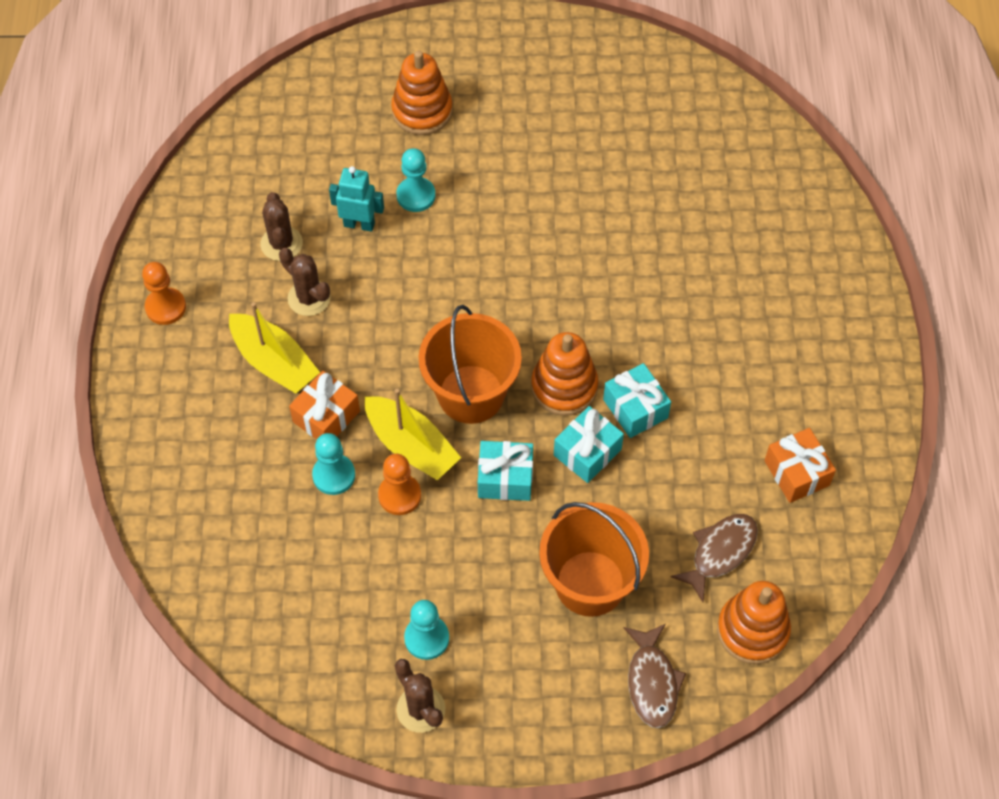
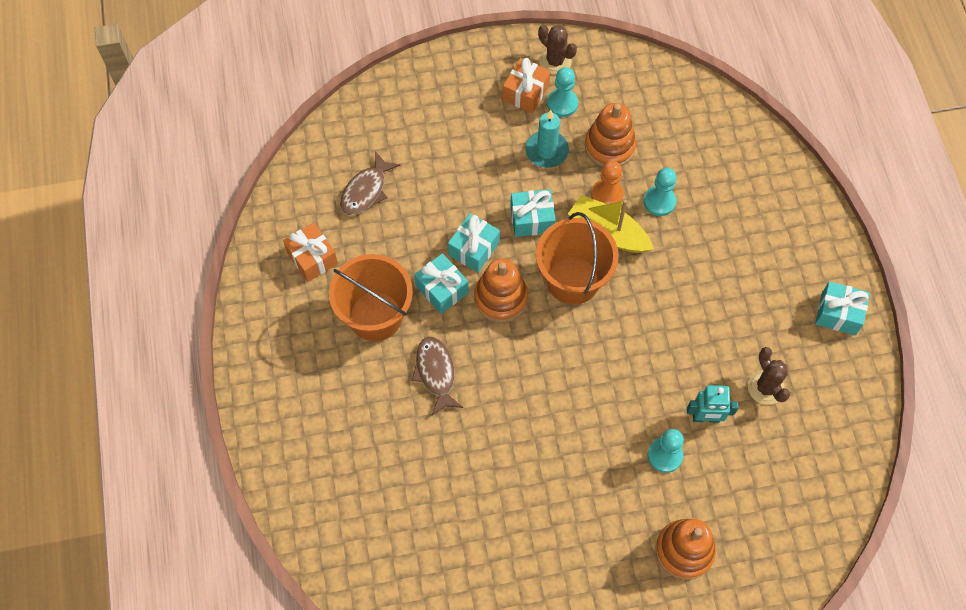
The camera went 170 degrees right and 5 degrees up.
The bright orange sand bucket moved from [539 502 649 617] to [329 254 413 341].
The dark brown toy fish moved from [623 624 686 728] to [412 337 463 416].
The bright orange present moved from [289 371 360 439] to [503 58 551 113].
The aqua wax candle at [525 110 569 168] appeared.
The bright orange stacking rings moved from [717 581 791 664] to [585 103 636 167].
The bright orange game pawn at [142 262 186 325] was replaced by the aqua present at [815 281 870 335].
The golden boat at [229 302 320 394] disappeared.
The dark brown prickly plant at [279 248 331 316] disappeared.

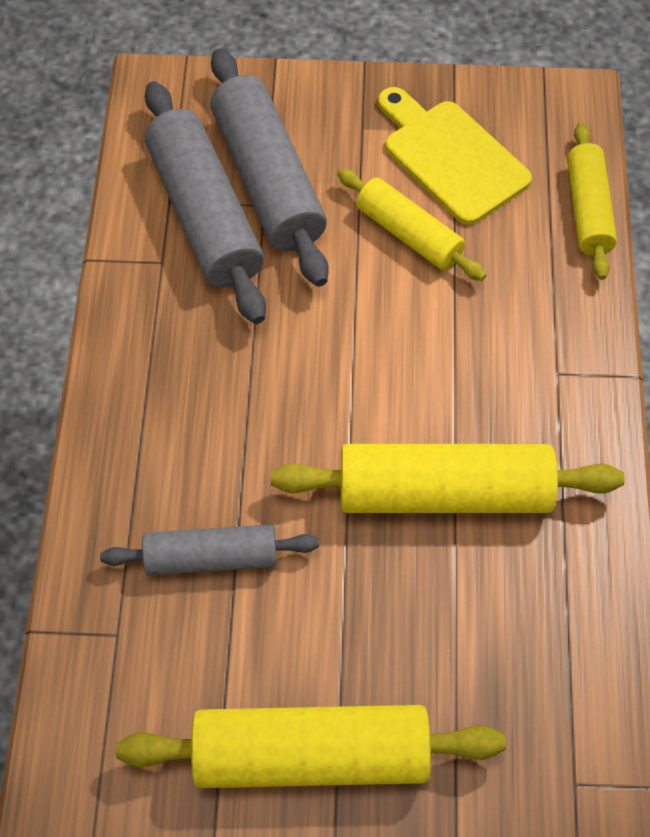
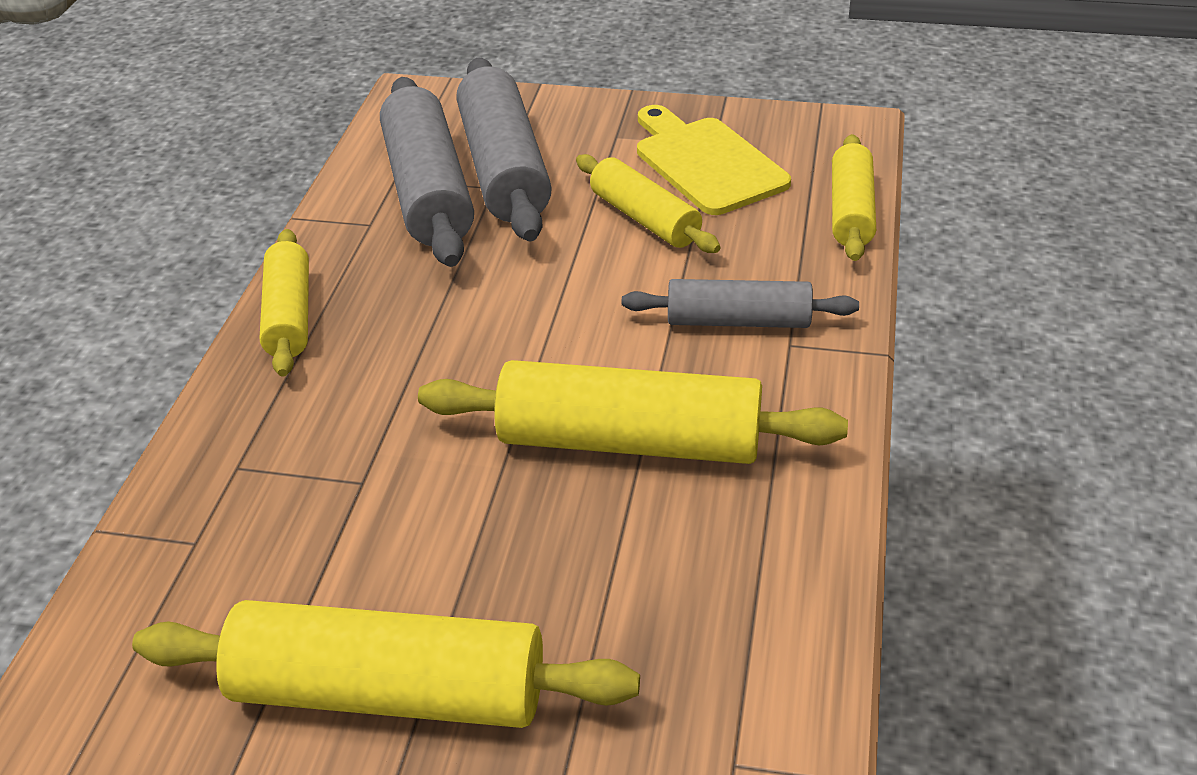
The camera went 10 degrees right and 20 degrees down.
The golden pastry roller at [260 229 309 377] appeared.
The ash-grey pastry roller moved from [100 524 319 576] to [622 279 859 328].

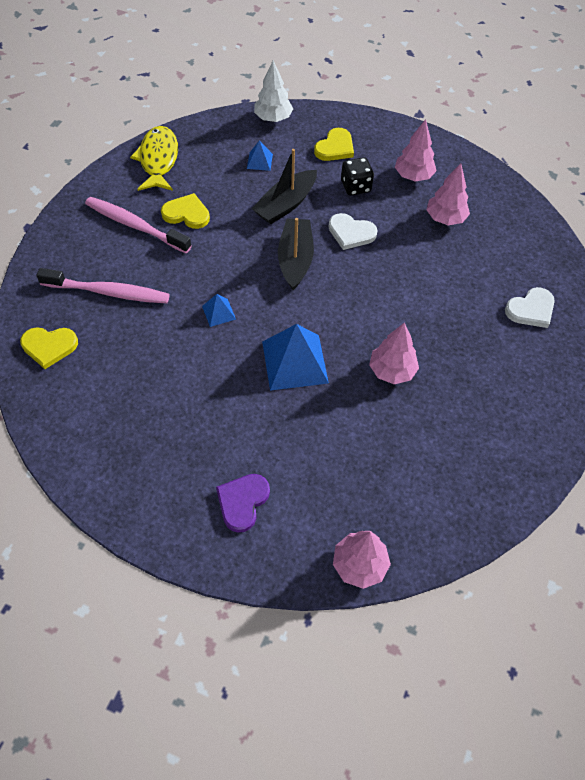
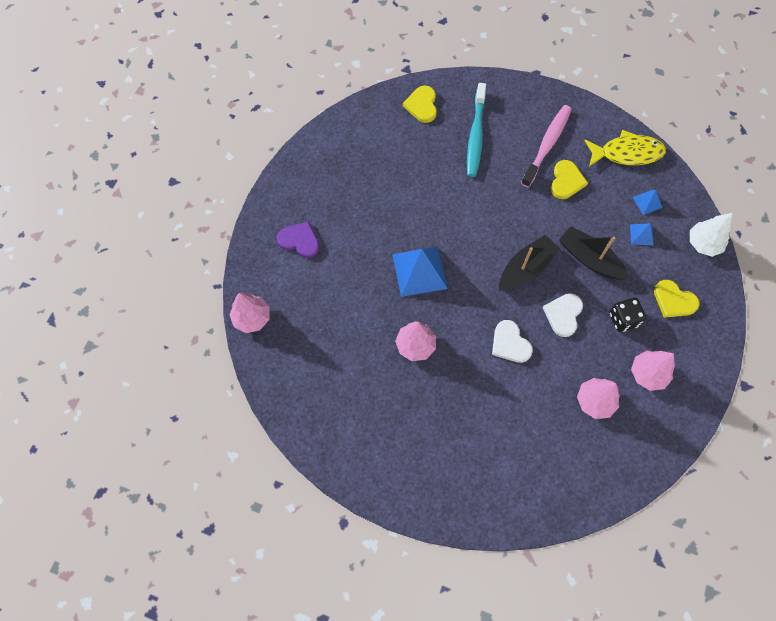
The camera went 90 degrees right and 10 degrees up.
The rosy dental brush at [36 268 170 303] became the aqua dental brush at [467 83 486 177].
The pure white heart shape moved from [505 287 555 328] to [492 320 533 363].
The black boat at [278 218 314 290] turned 45 degrees counterclockwise.
The cobalt pyramid shape moved from [202 294 236 327] to [633 190 662 215].

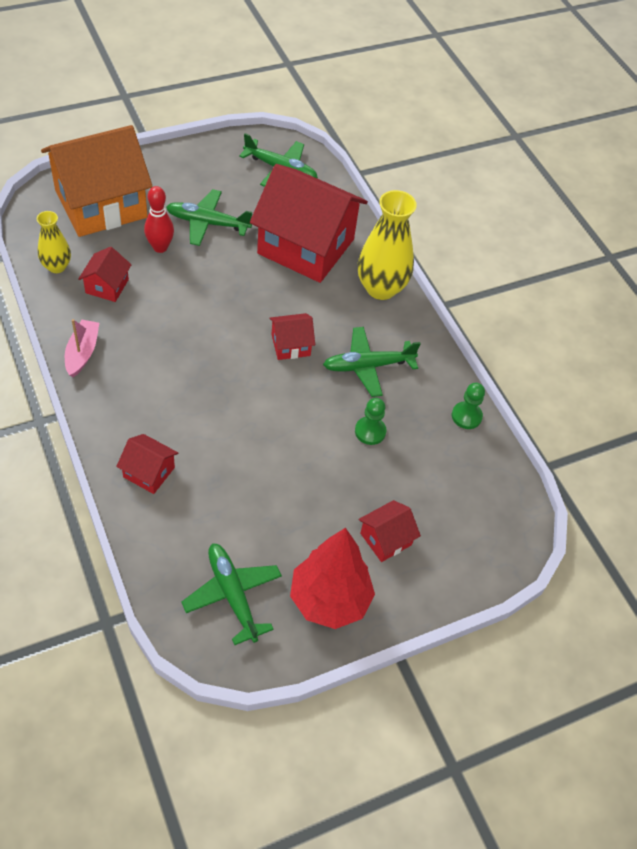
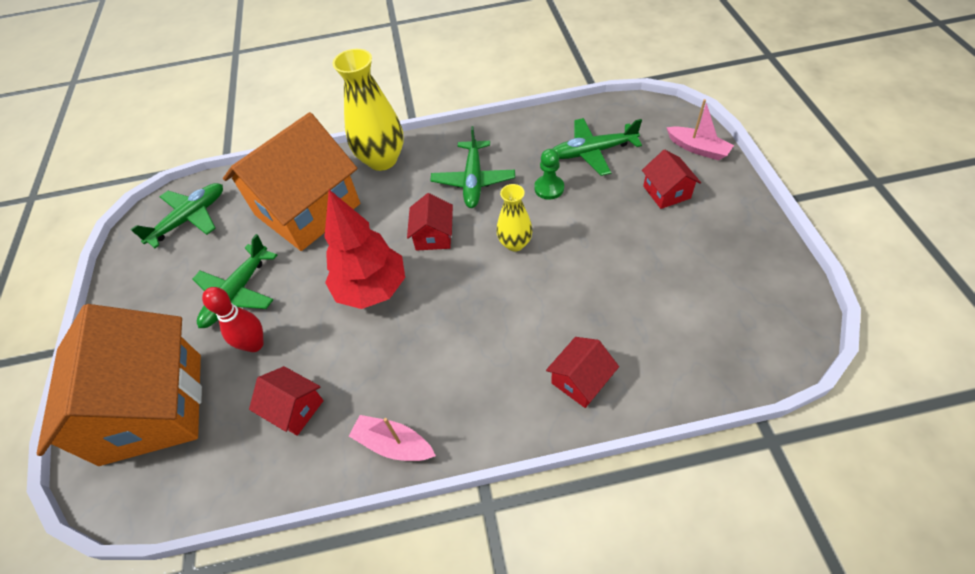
The camera went 65 degrees left and 0 degrees up.
The red house at [250 164 368 283] became the bright orange house at [223 112 360 251].
The red fir tree moved from [290 528 375 629] to [324 190 405 309].
The golden tall vase moved from [37 211 71 273] to [496 184 533 252].
The leaf-green plane moved from [181 543 282 645] to [553 118 642 176].
The rosy boat at [666 99 734 160] appeared.
The leaf-green game pawn at [452 383 485 429] disappeared.

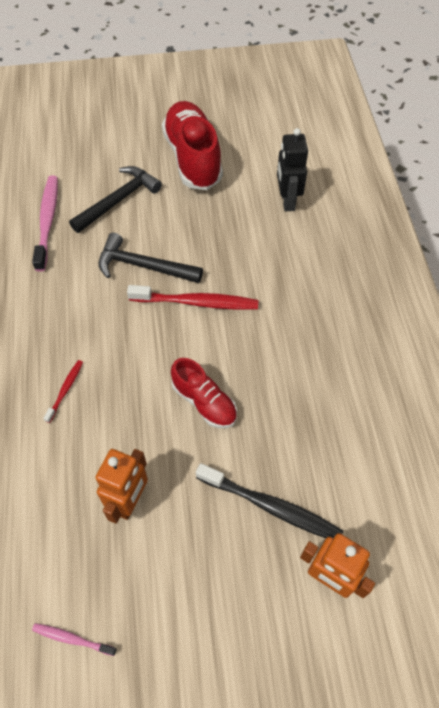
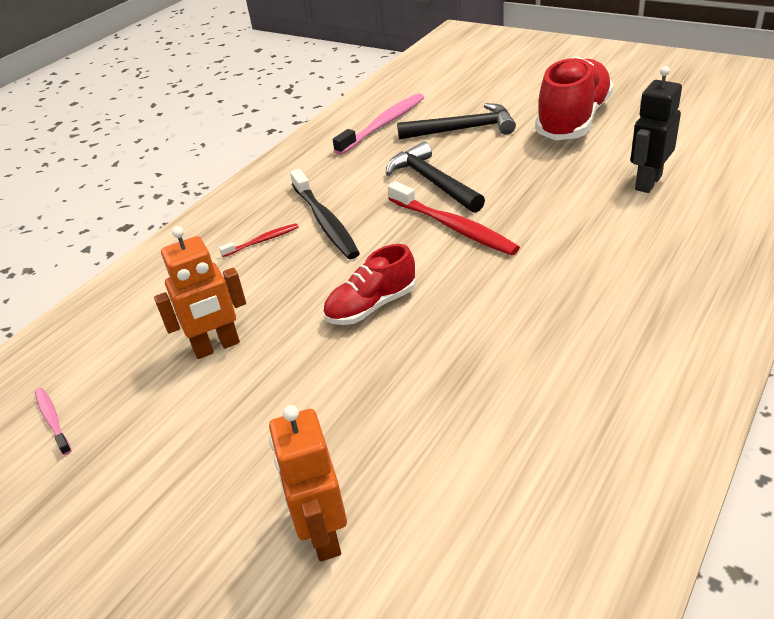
The camera went 45 degrees right and 20 degrees down.
The black dental brush moved from [196 463 343 538] to [290 169 360 259].
The red lace-up shoe at [171 358 237 428] turned 60 degrees clockwise.

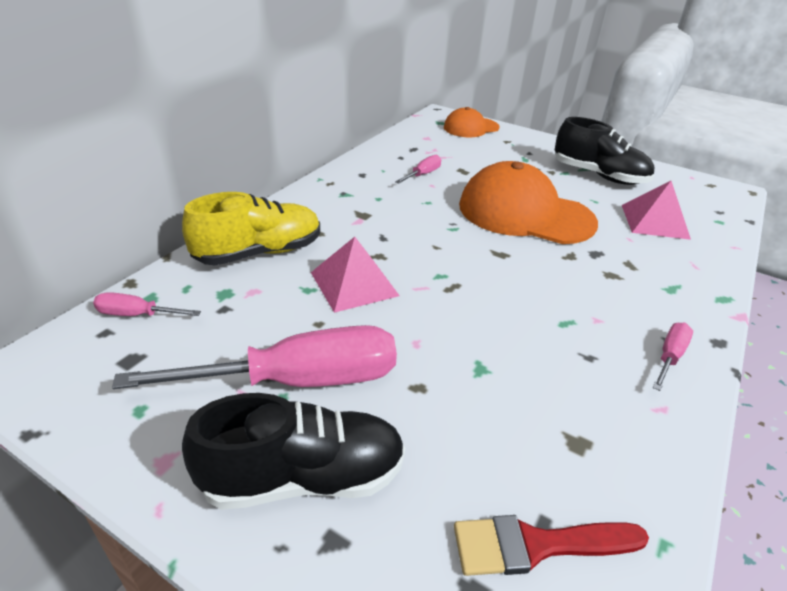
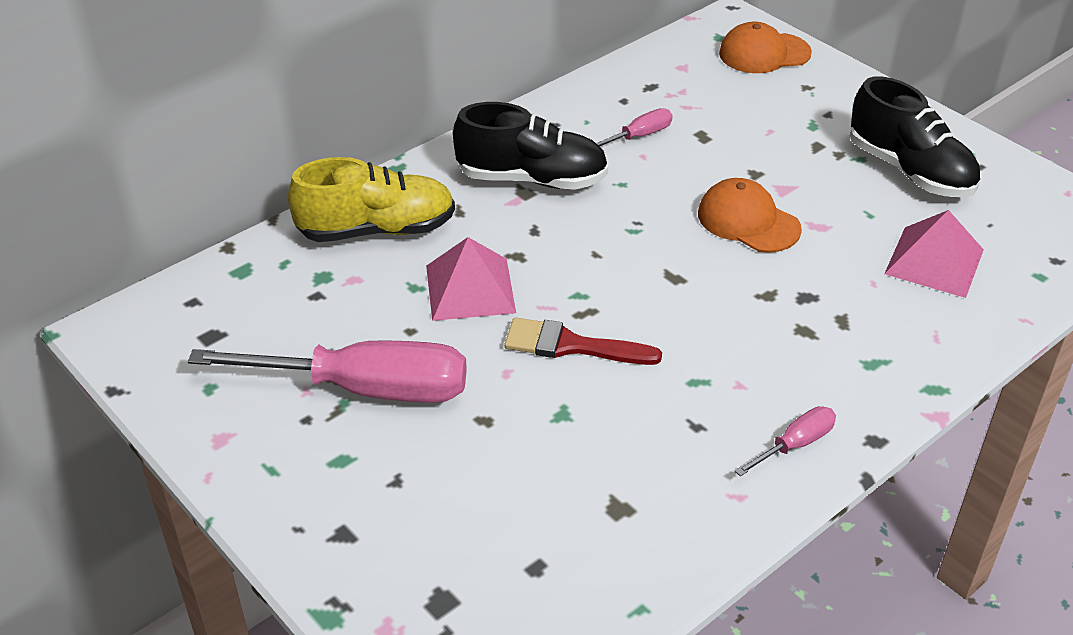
The camera went 20 degrees right and 5 degrees up.
The black lace-up shoe moved from [182 393 405 510] to [453 102 608 190].
The red paintbrush moved from [454 515 649 576] to [504 318 662 365].
The bright orange baseball cap at [459 161 598 244] changed to 0.56 times the size.
The rosy hand screwdriver at [93 292 201 316] disappeared.

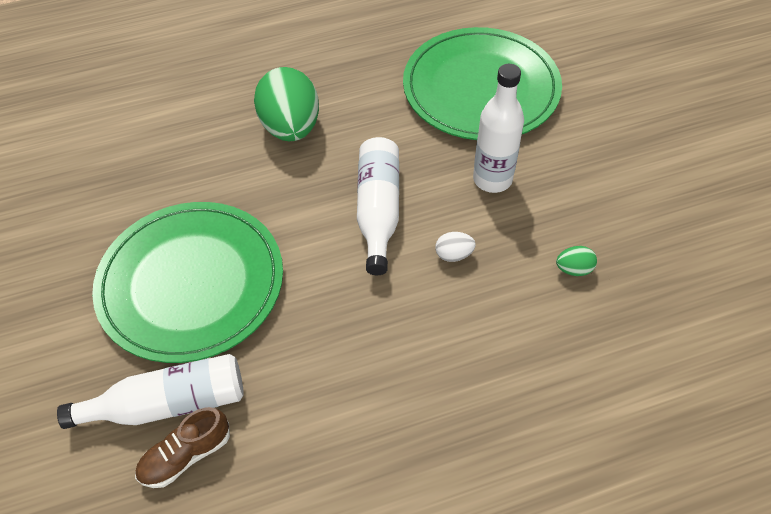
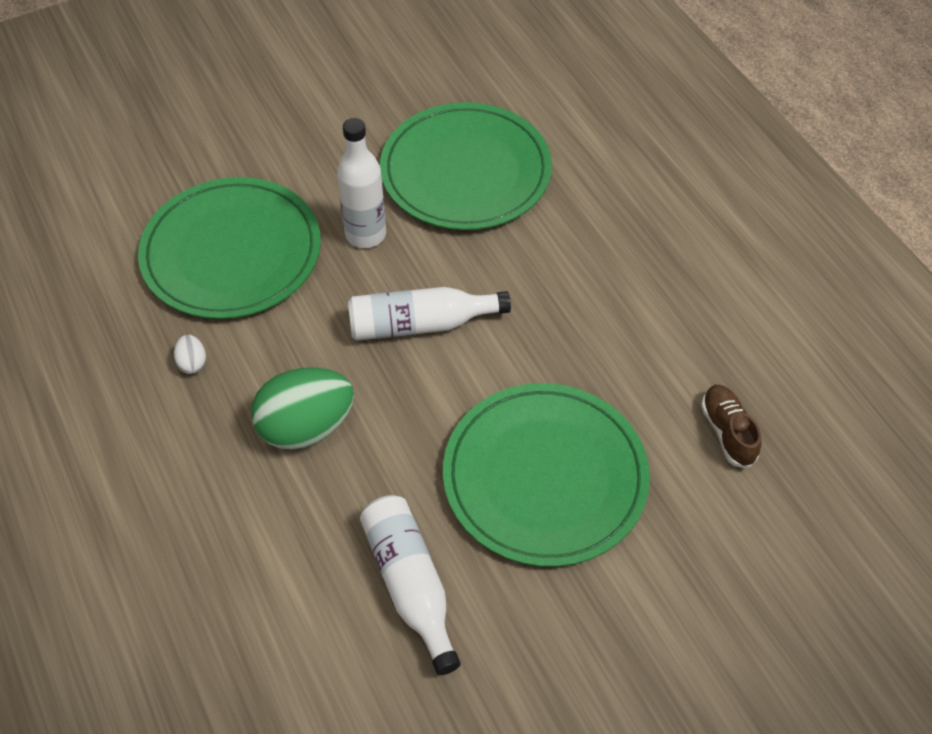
The camera went 100 degrees left and 0 degrees up.
The pure white egg shape moved from [436 232 476 262] to [174 335 206 374].
The pure white bottle moved from [57 354 244 429] to [360 495 461 675].
The leaf-green egg shape at [556 246 597 276] was replaced by the leaf-green flat dish at [380 102 552 230].
The dark brown lace-up shoe at [135 407 230 488] turned 150 degrees counterclockwise.

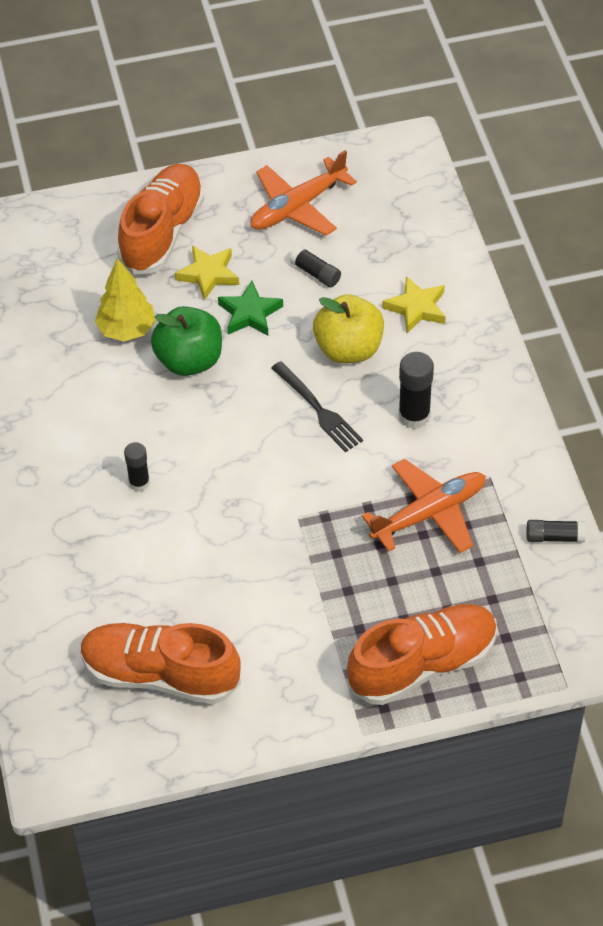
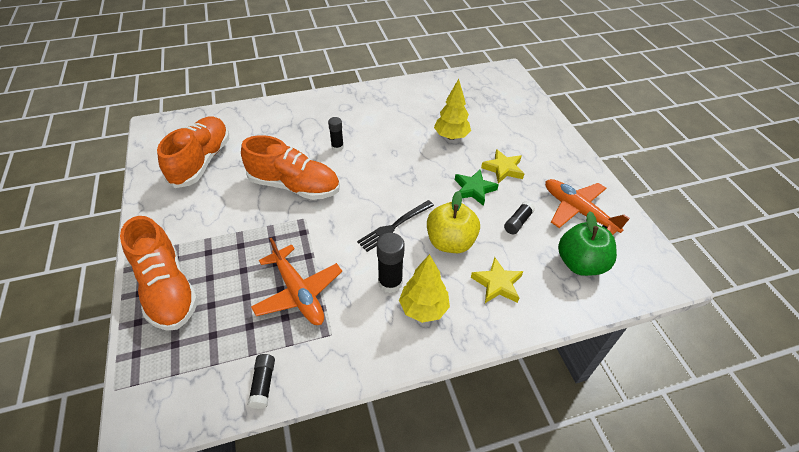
The camera went 85 degrees right and 5 degrees down.
The bright orange lace-up shoe moved from [117 164 204 275] to [241 135 340 200].
The golden fir tree at [399 254 450 323] appeared.
The leaf-green apple moved from [151 306 222 376] to [558 211 617 276].

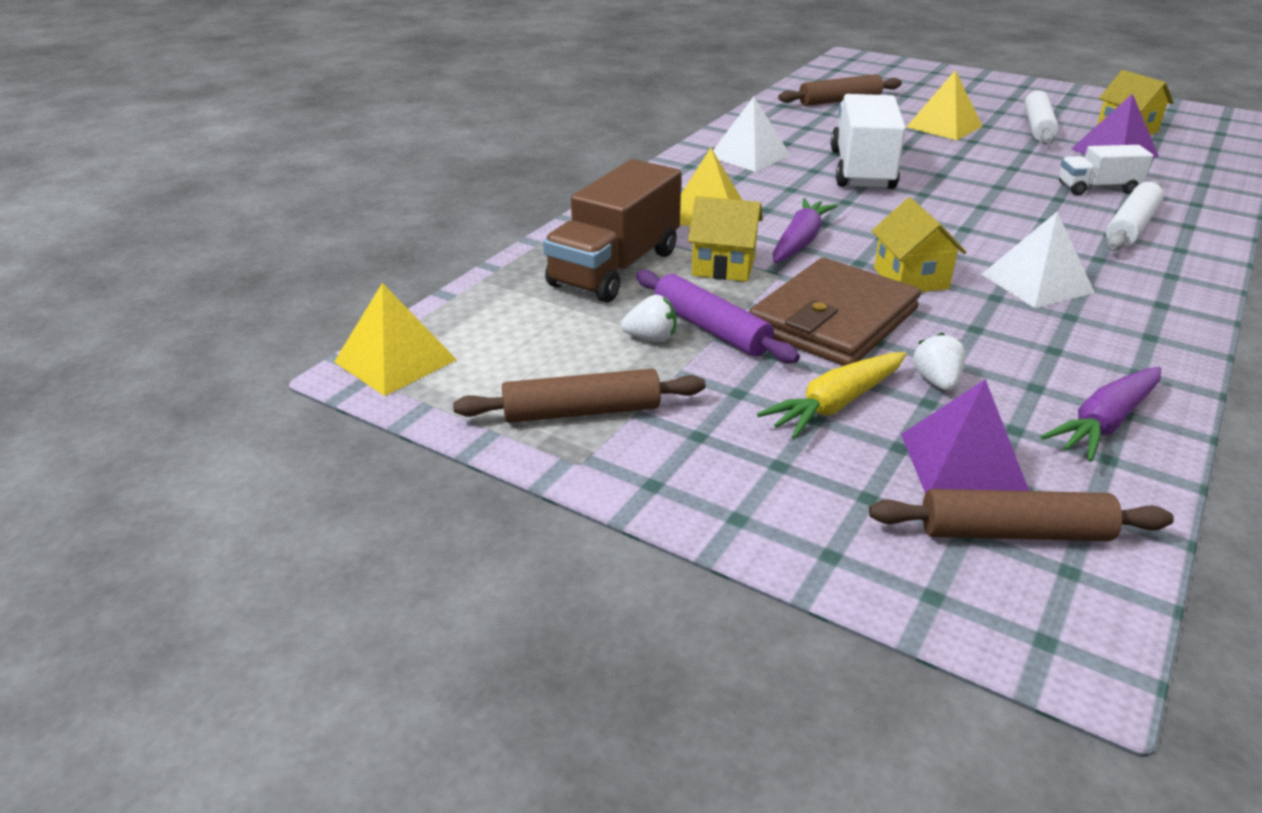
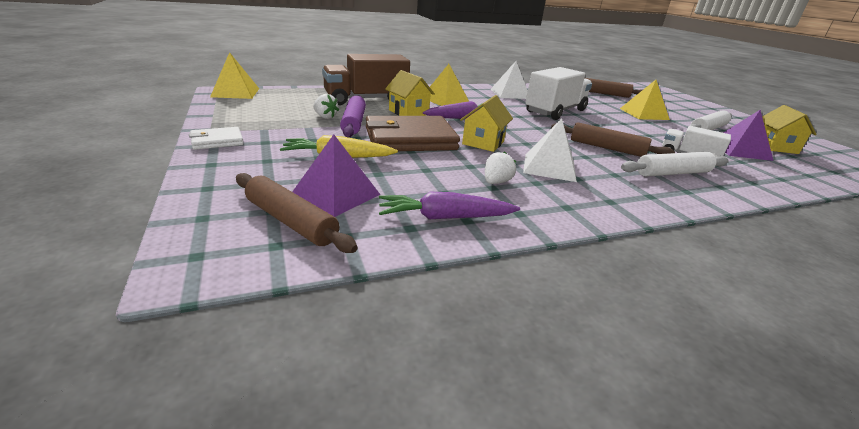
The camera went 35 degrees right and 5 degrees down.
The pure white billfold at [189 127 244 150] appeared.
The pure white strawberry moved from [913 333 966 391] to [485 151 516 184].
The dark brown pastry roller moved from [453 369 706 423] to [551 122 675 157].

